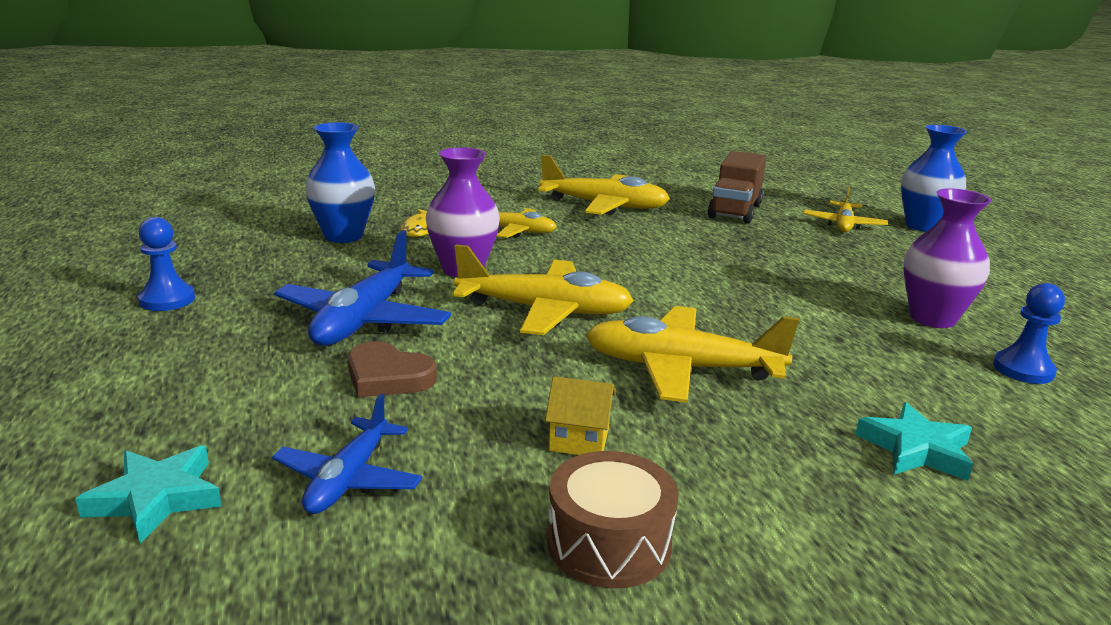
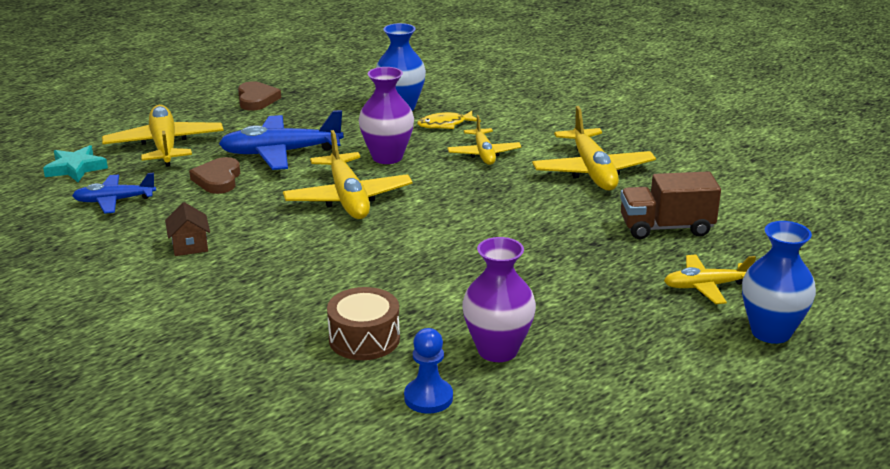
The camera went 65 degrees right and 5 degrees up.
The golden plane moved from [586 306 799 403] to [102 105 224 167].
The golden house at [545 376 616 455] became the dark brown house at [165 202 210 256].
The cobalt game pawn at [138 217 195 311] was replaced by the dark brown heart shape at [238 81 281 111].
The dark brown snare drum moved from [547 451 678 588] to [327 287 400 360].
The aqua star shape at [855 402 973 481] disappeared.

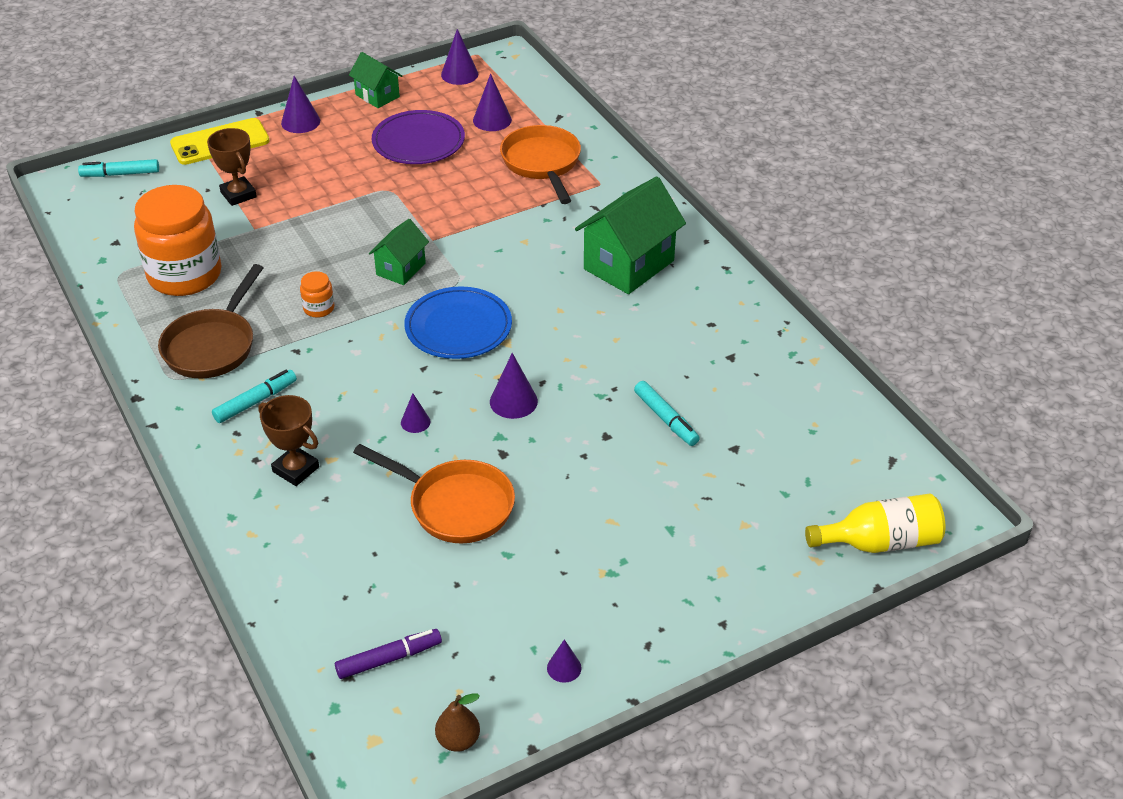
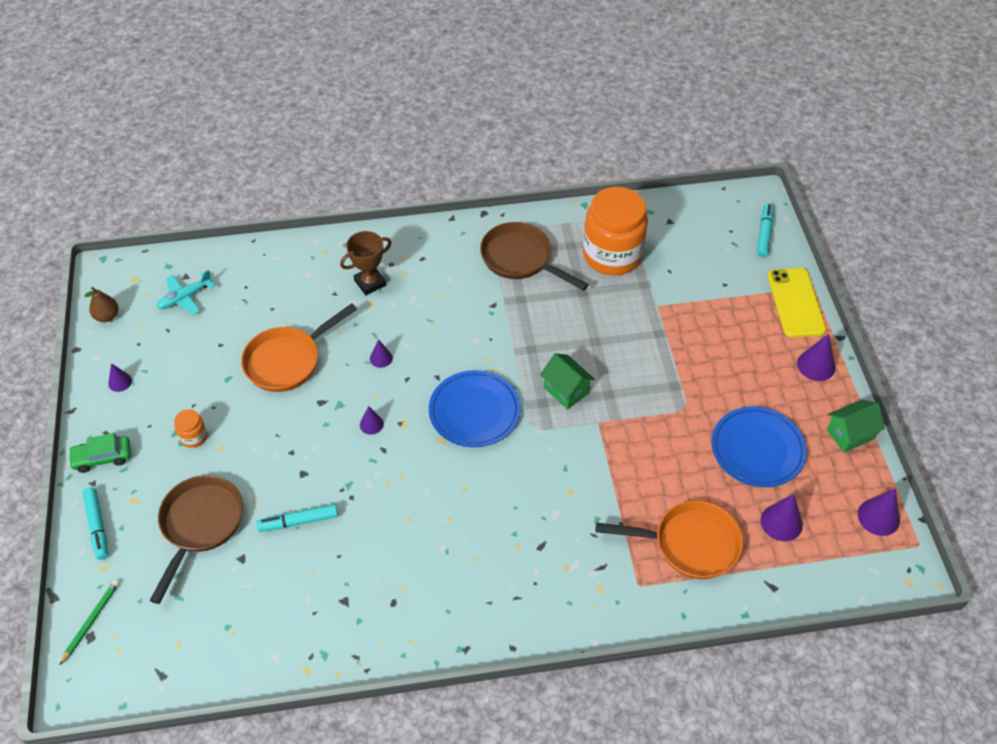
The camera went 110 degrees right and 10 degrees up.
The golden bottle at [805 494 945 553] was replaced by the leaf-green wooden pencil at [60 580 120 665].
The leaf-green automobile at [68 433 131 473] appeared.
The aqua marker moved from [212 370 297 423] to [83 487 108 560].
The dark brown skillet at [149 475 243 604] appeared.
The violet marker at [335 629 442 679] was replaced by the aqua plane at [157 270 215 314].
The bright orange jam jar moved from [300 271 334 318] to [174 409 207 448].
The violet solid cone at [490 353 538 419] changed to 0.61 times the size.
The violet flat dish at [372 110 465 164] became the cobalt flat dish at [711 407 807 487].
The dark brown prize cup at [207 128 257 206] disappeared.
The leaf-green house at [575 177 686 294] disappeared.

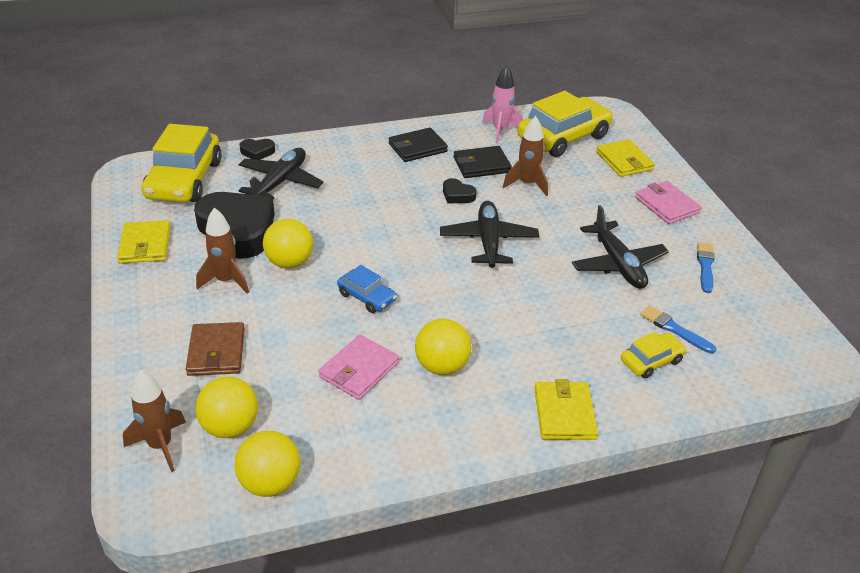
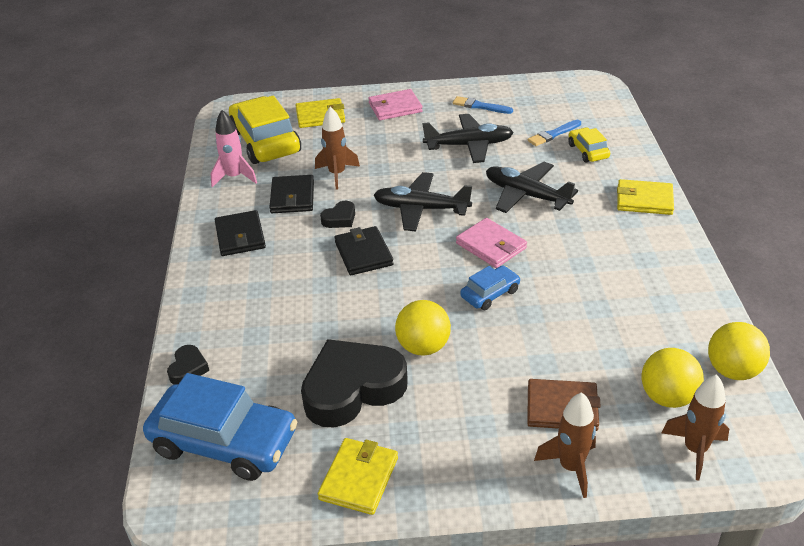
The camera went 75 degrees left and 0 degrees up.
The golden automobile at [142 124 222 202] became the cobalt automobile at [143 373 297 481].
The golden billfold at [117 220 171 264] turned 75 degrees counterclockwise.
The black billfold at [334 226 394 275] appeared.
The rosy billfold moved from [319 335 399 400] to [456 218 527 268].
The black plane moved from [238 148 324 199] to [486 162 578 213].
The dark brown toy rocket moved from [196 208 249 294] to [534 392 596 498].
The golden ball at [415 319 471 375] disappeared.

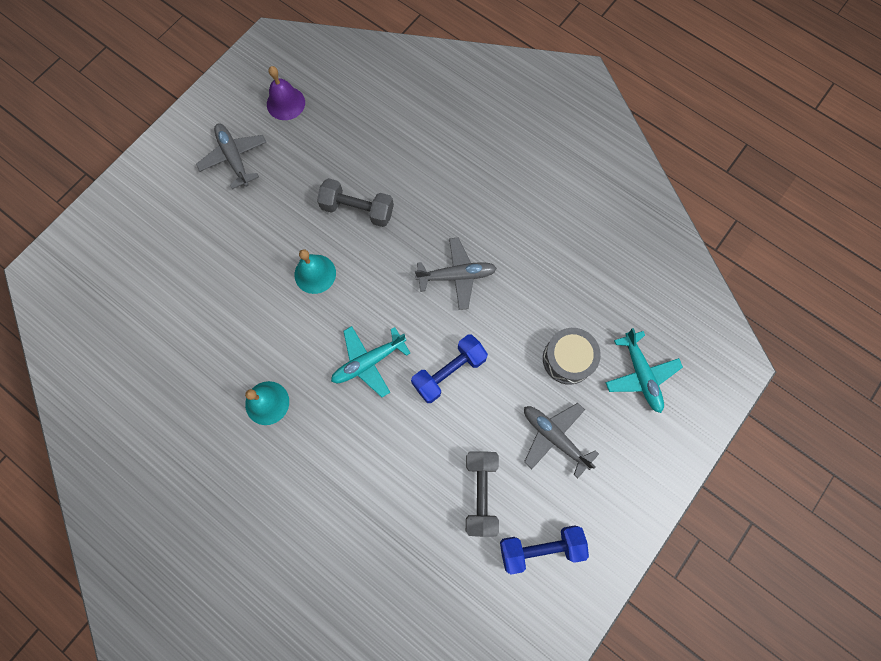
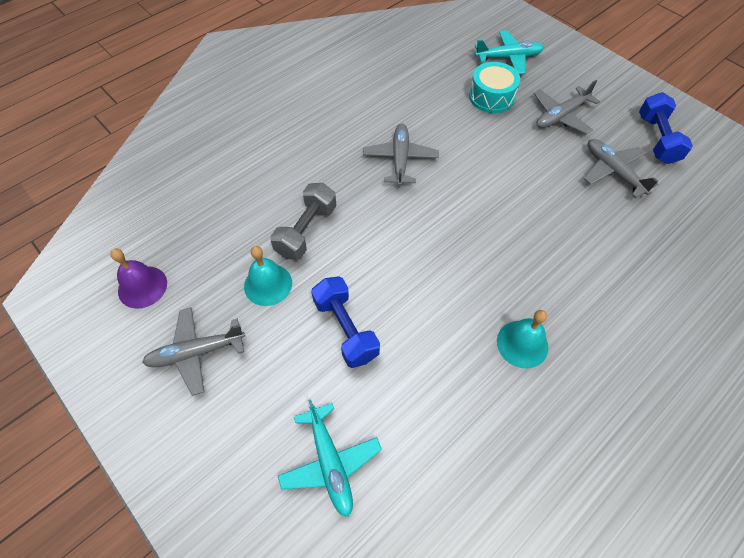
The camera went 80 degrees left and 15 degrees down.
The aqua hand bell moved from [295 249 336 294] to [244 246 292 306].
The aqua plane moved from [331 326 410 397] to [278 399 382 517].
The cobalt dumbbell moved from [411 334 488 403] to [311 276 380 368].
The ash-grey snare drum at [543 328 601 385] became the aqua snare drum at [469 62 520 113].
The ash-grey dumbbell at [466 451 499 537] was replaced by the ash-grey plane at [584 139 659 198].

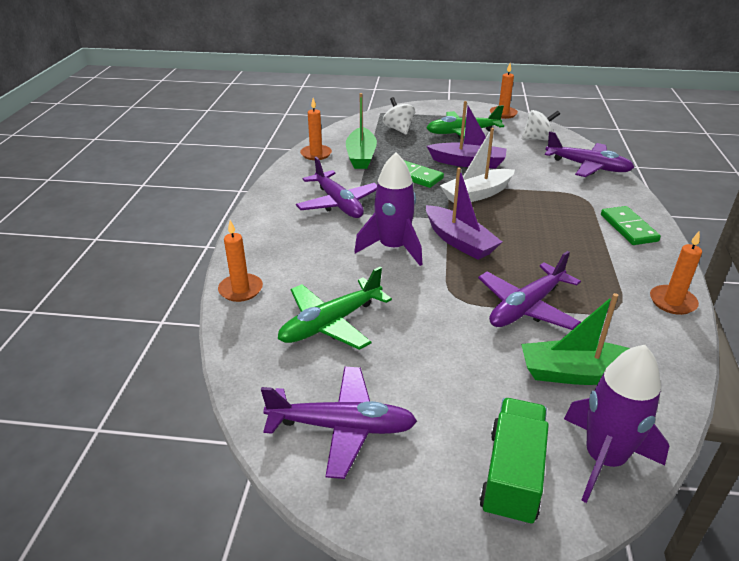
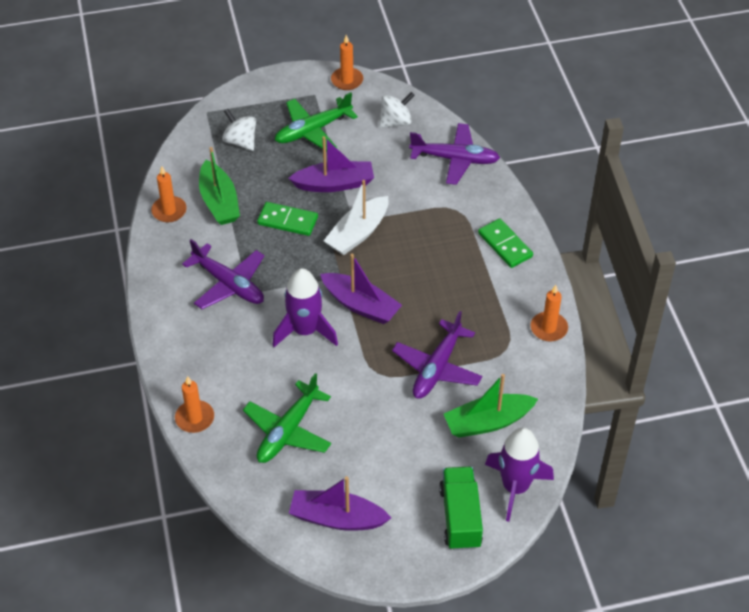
The camera went 20 degrees left and 15 degrees up.
The violet plane at [261 367 417 479] was replaced by the violet boat at [289 476 391 531].

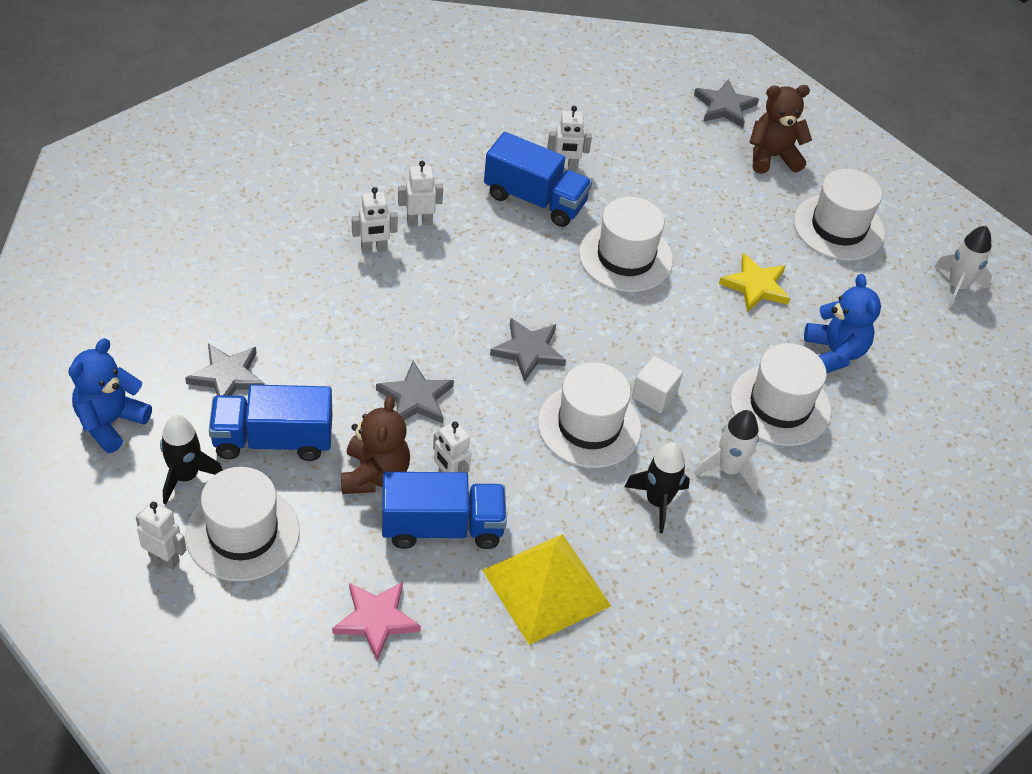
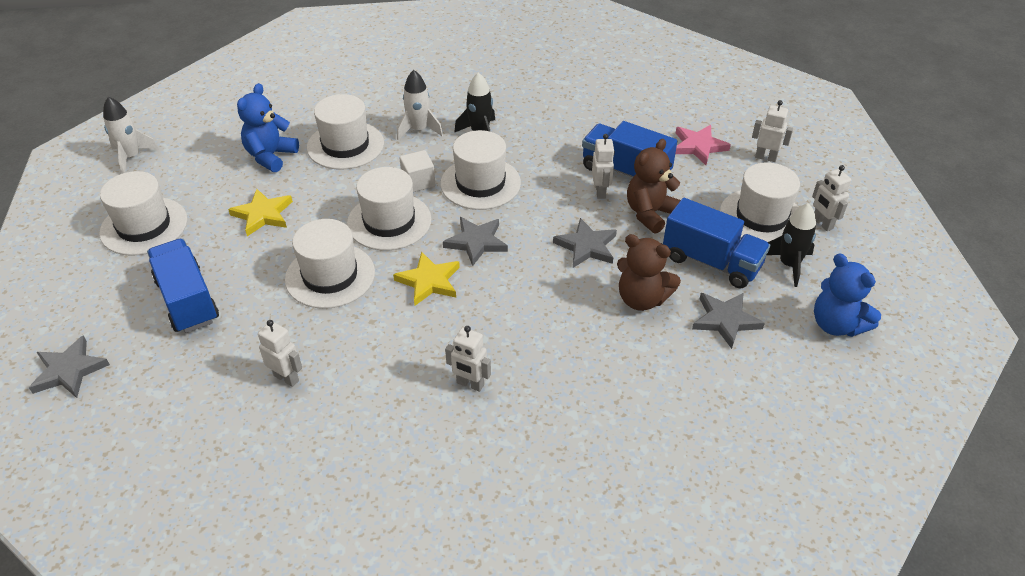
The camera went 140 degrees left and 5 degrees down.
The cobalt lorry moved from [484 132 592 227] to [147 239 219 333].
The pure white tall hat at [347 167 432 251] appeared.
The golden star shape at [393 251 460 306] appeared.
The dark brown teddy moved from [749 85 812 174] to [617 234 681 311].
The pure white robot moved from [352 187 398 253] to [752 100 793 162].
The cobalt teddy at [69 338 152 453] turned 75 degrees clockwise.
The golden pyramid shape at [482 534 611 645] disappeared.

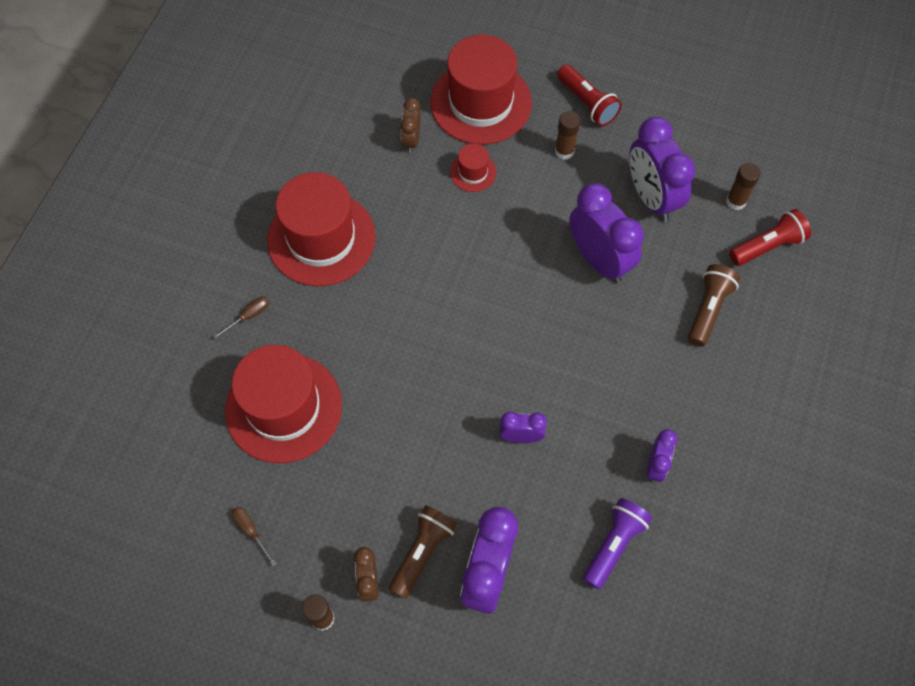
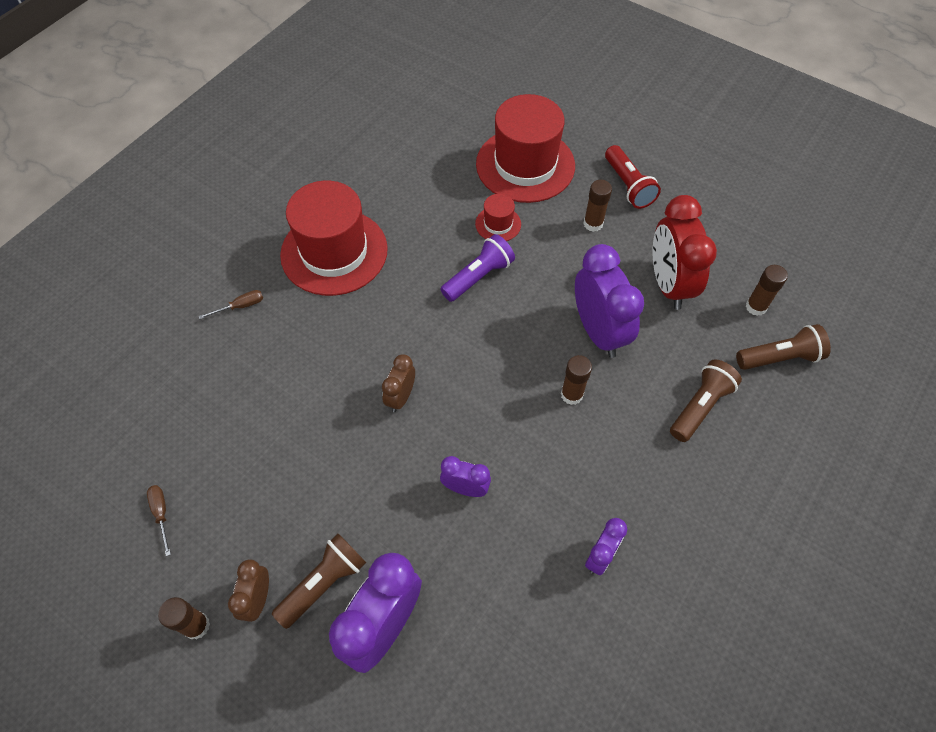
The camera went 15 degrees right and 5 degrees down.
The dark brown clock moved from [400 98 421 153] to [382 354 415 412].
The violet torch moved from [583 498 652 589] to [440 234 515 302].
The dark brown glue at [561 355 592 405] appeared.
The violet clock at [629 116 695 222] became the red clock at [653 195 717 310].
The red torch at [729 209 811 266] became the dark brown torch at [736 324 831 370].
The red tall hat at [225 345 342 463] disappeared.

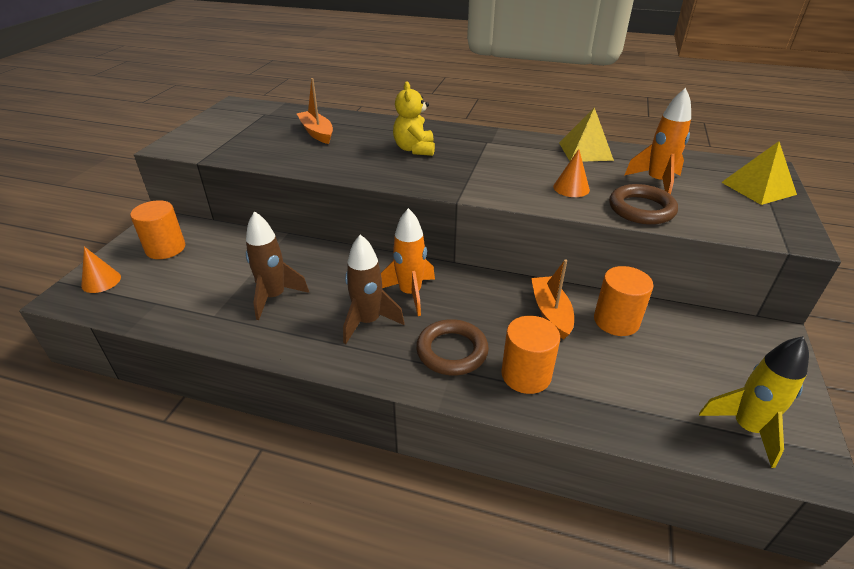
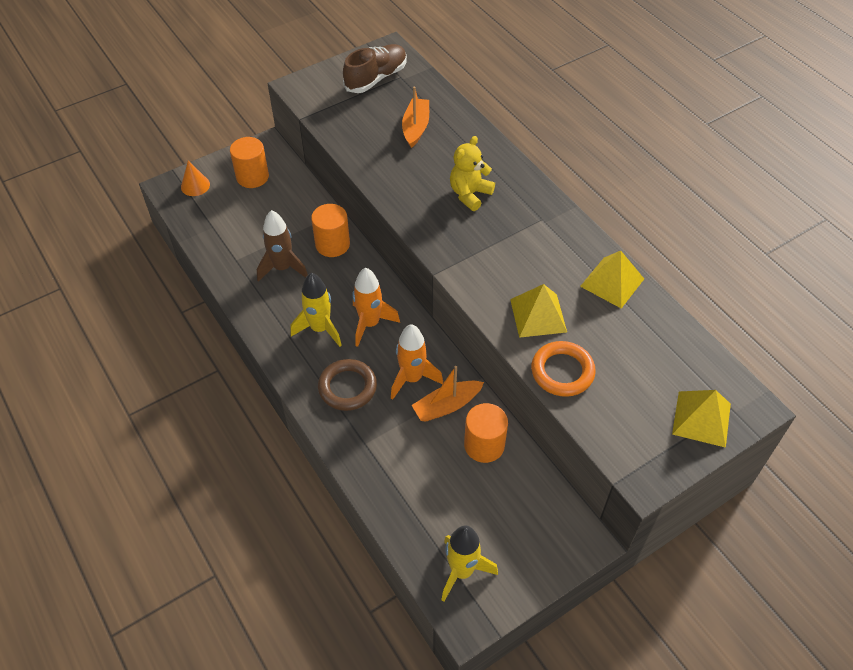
The camera went 40 degrees right and 15 degrees up.
The dark brown toy rocket at [343 234 405 344] became the golden toy rocket at [290 273 342 347].
The bright orange cylinder moved from [501 316 560 394] to [311 204 350 257].
The dark brown lace-up shoe at [343 44 407 93] appeared.
The bright orange toy rocket moved from [624 88 691 195] to [391 324 443 400].
The bright orange boat at [531 259 574 340] turned 150 degrees counterclockwise.
The bright orange solid cone at [553 149 590 197] was replaced by the golden pyramid shape at [510 284 567 338].
The dark brown ring at [609 184 678 225] became the bright orange ring at [531 341 596 397].

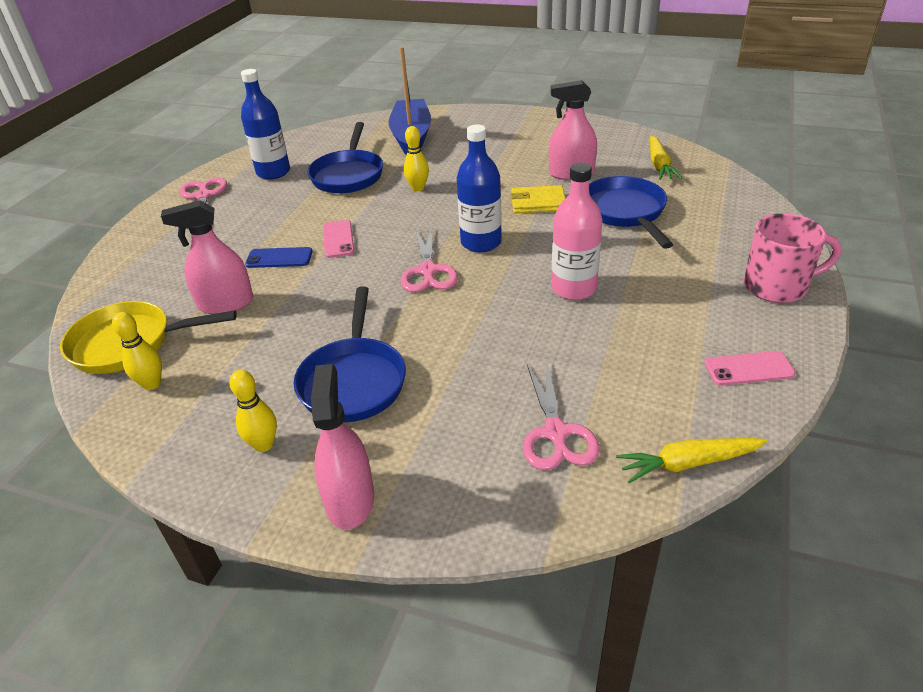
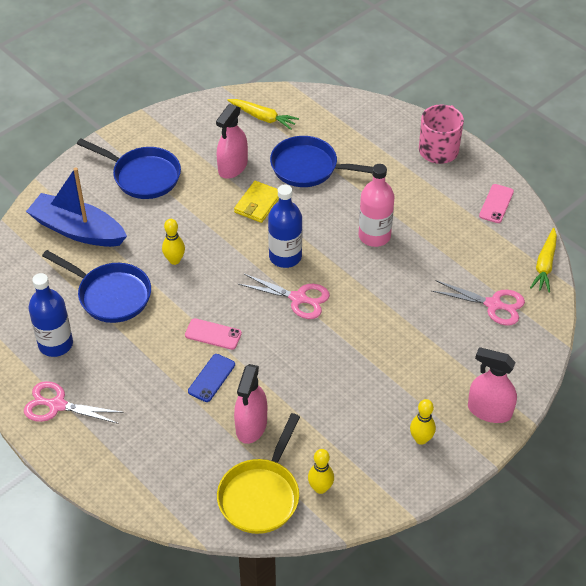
The camera went 65 degrees left and 10 degrees up.
The cobalt skillet moved from [294 286 406 422] to [77 138 181 199].

